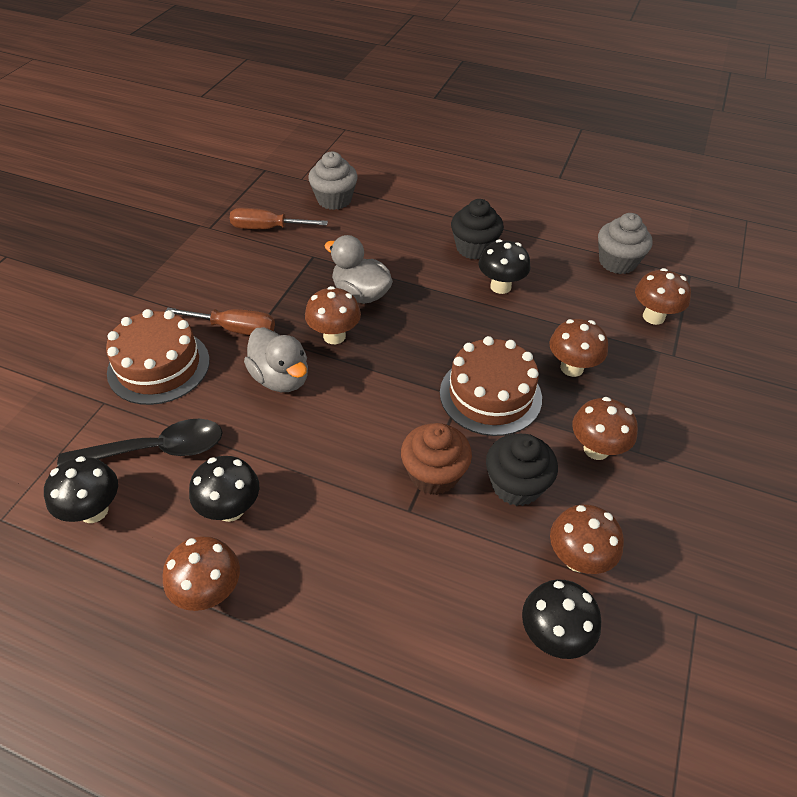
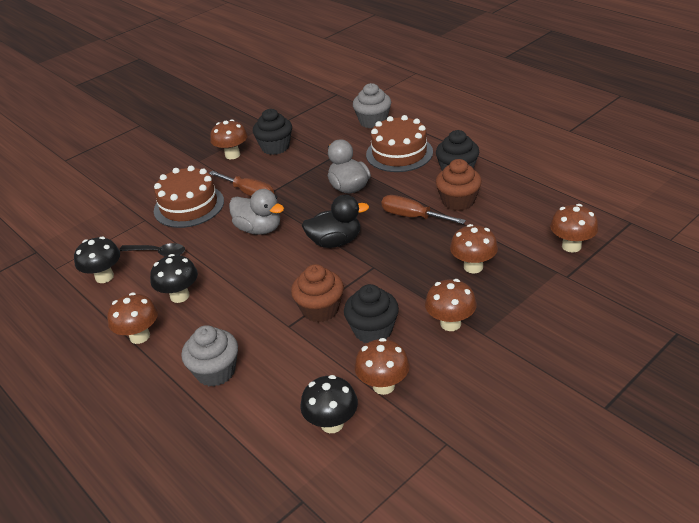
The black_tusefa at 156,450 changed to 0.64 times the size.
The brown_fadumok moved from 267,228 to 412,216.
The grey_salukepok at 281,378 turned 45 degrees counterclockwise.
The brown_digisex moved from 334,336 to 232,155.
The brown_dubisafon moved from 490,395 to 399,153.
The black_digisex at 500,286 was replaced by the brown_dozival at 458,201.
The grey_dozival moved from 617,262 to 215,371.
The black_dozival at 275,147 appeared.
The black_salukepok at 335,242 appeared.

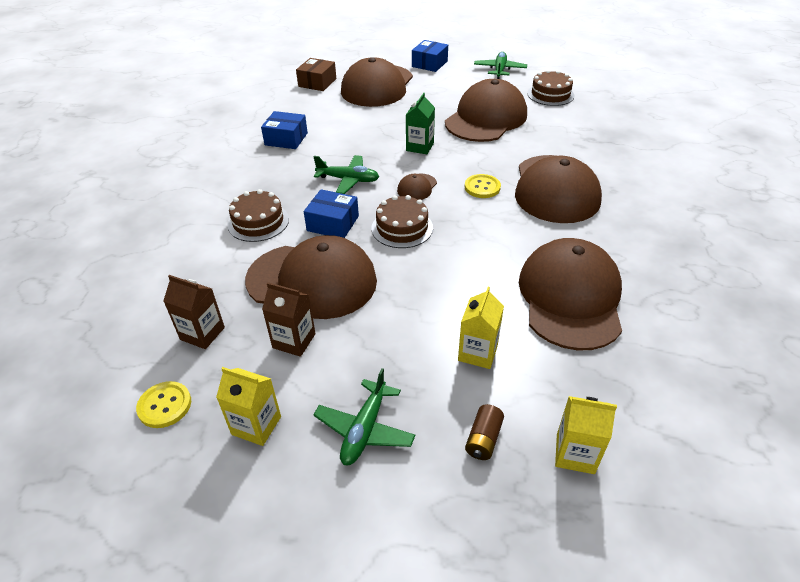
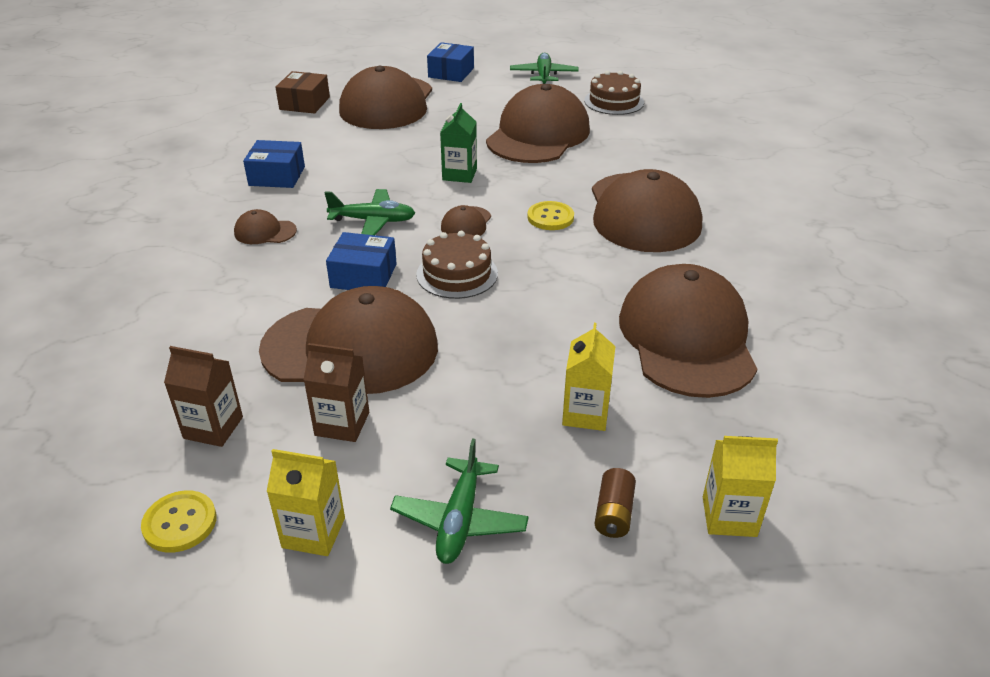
The brown_dubisafon at 258,222 disappeared.
The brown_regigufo at 265,232 appeared.

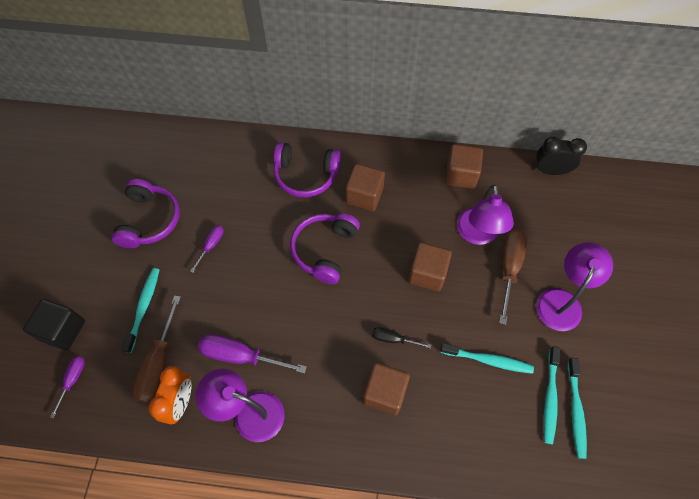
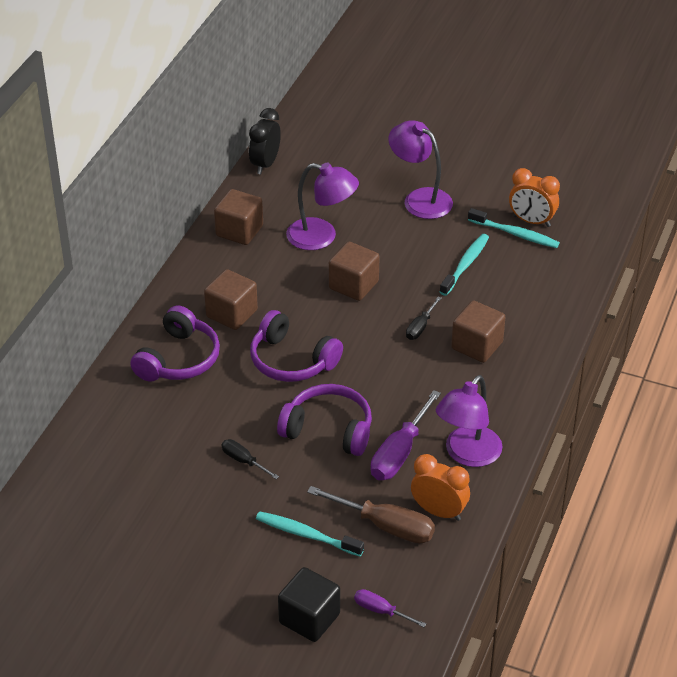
The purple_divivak moved from 150,220 to 329,429.
The purple_fadumok at 211,246 became the black_fadumok at 244,461.
The brown_fadumok at 509,269 disappeared.
The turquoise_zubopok at 575,410 was replaced by the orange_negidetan at 531,221.

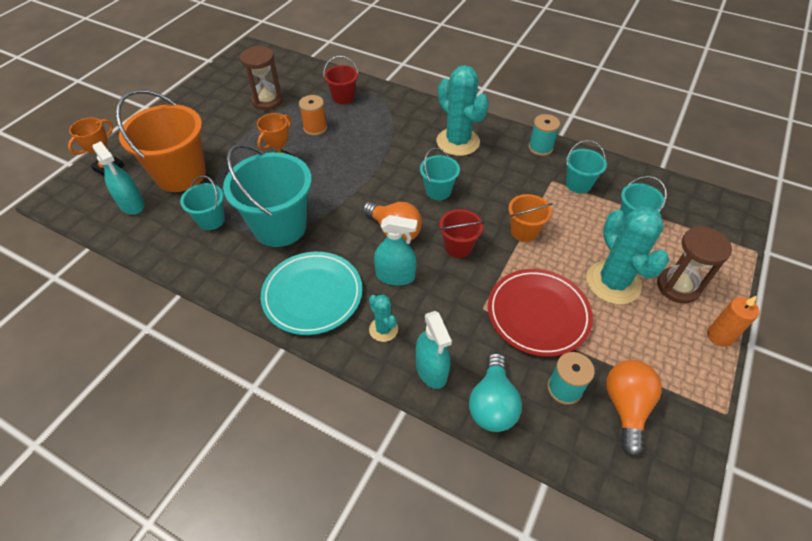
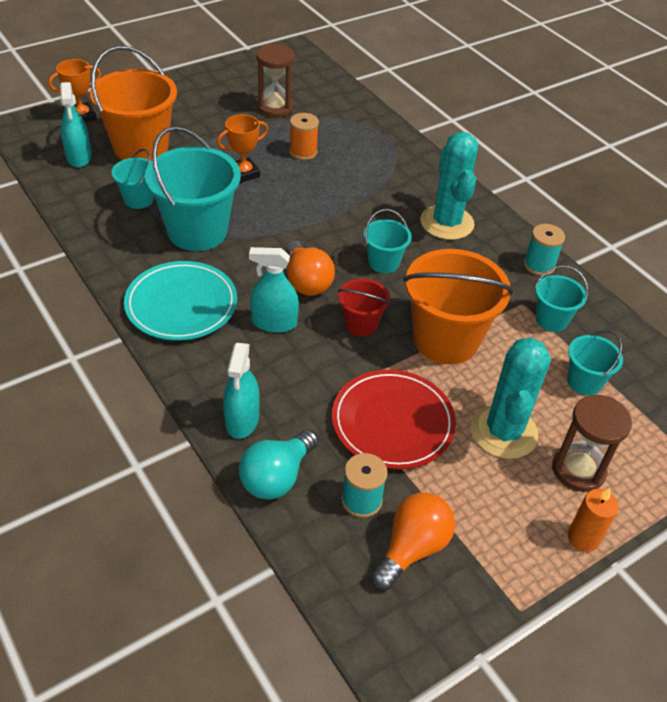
The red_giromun at 343,97 disappeared.
The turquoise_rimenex at 383,329 disappeared.
The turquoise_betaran at 395,276 turned 150 degrees clockwise.
The orange_giromun at 524,231 changed to 1.95 times the size.

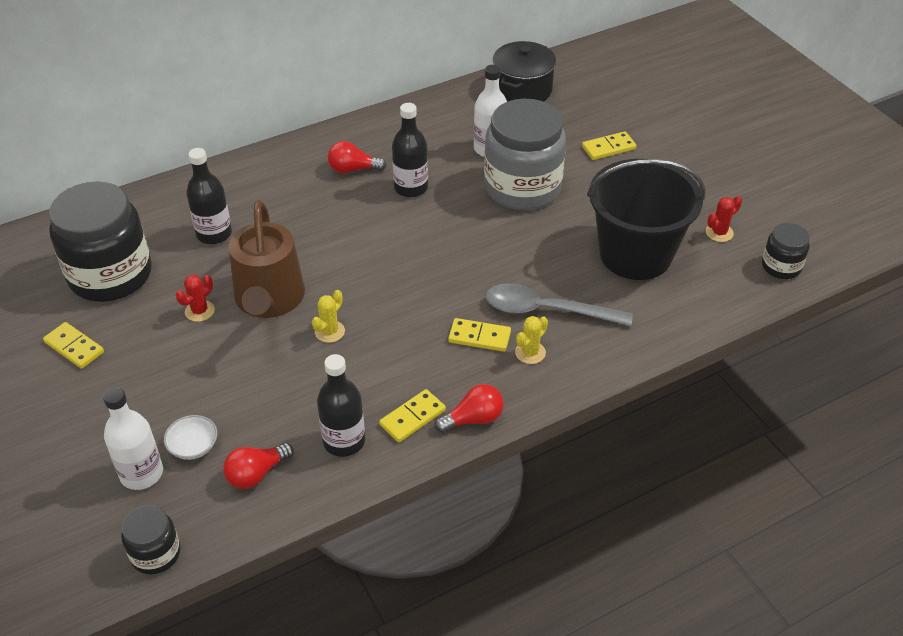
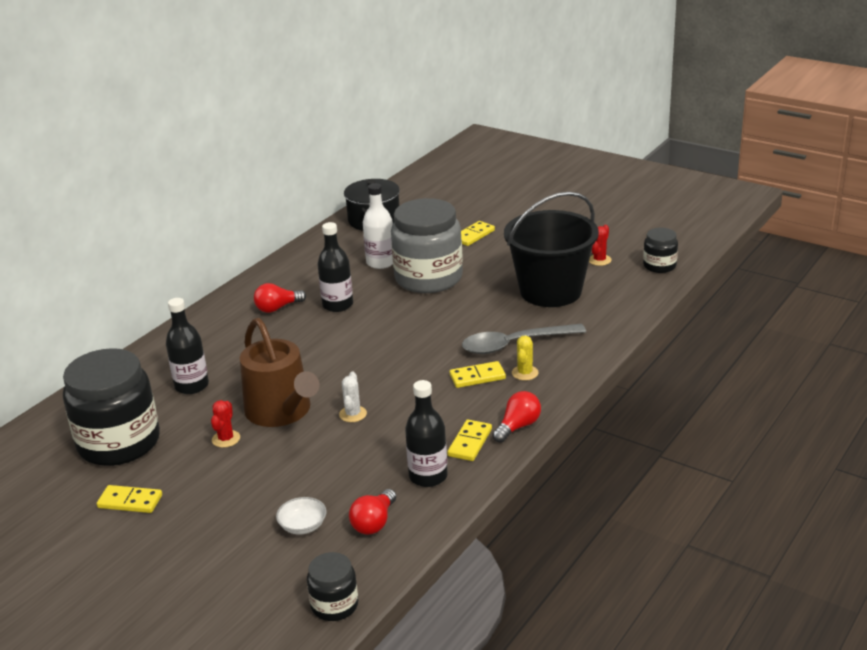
The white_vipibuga at 141,473 disappeared.
The yellow_rimenex at 329,332 became the white_rimenex at 353,414.

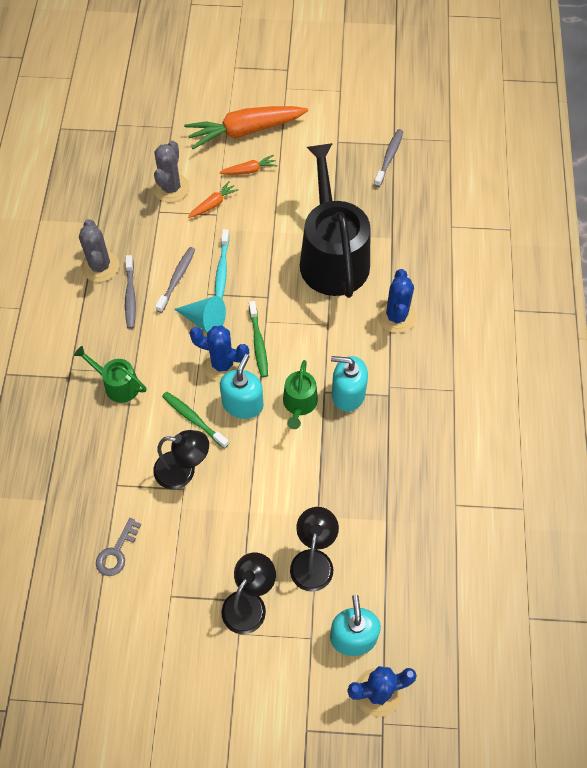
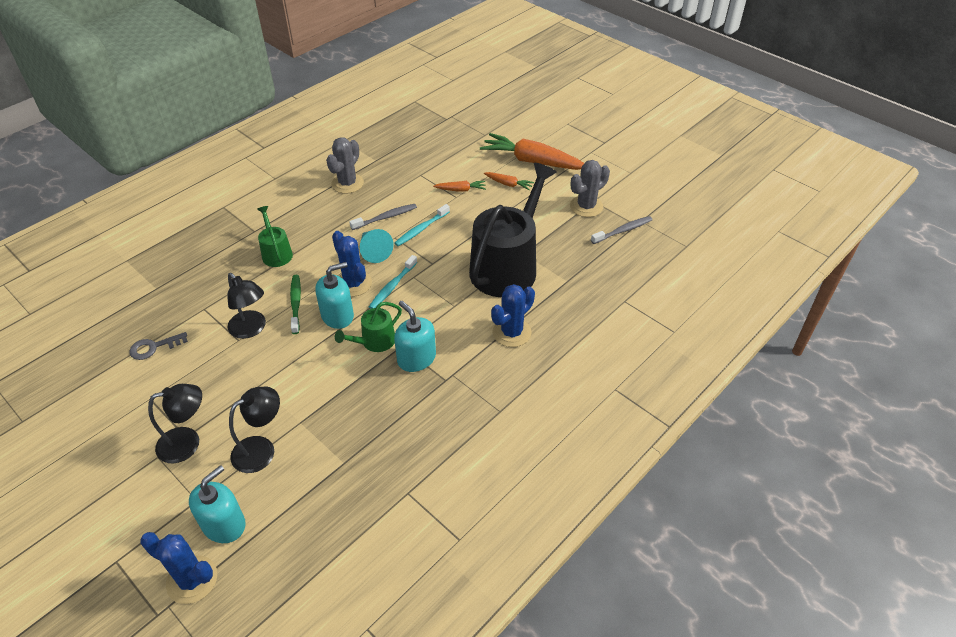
The grey_zubopok at 130,296 disappeared.
The grey_rimenex moved from 171,188 to 586,206.
The green_zubopok at 258,343 became the turquoise_zubopok at 392,286.

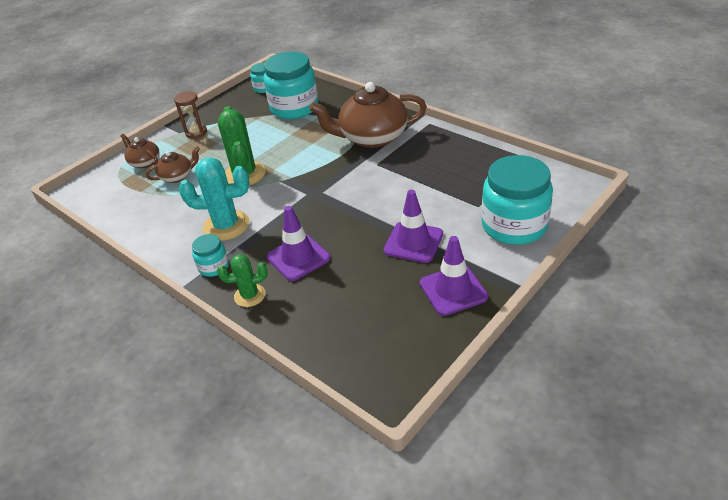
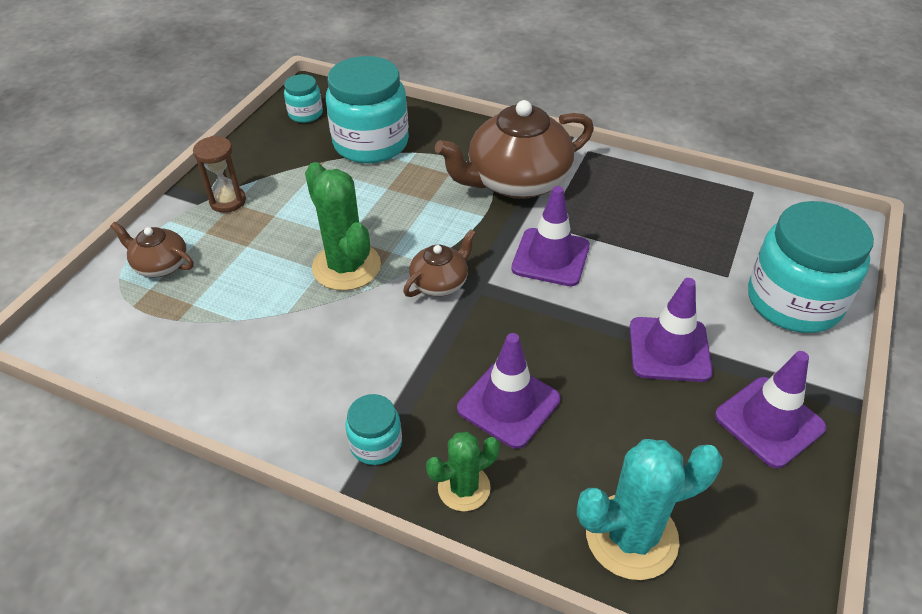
The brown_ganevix moved from 177,176 to 440,282.
The turquoise_rimenex moved from 226,225 to 631,536.
The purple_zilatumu at 550,257 appeared.

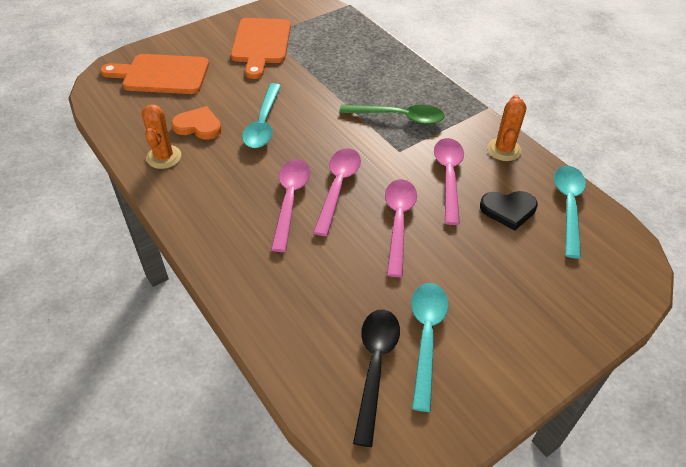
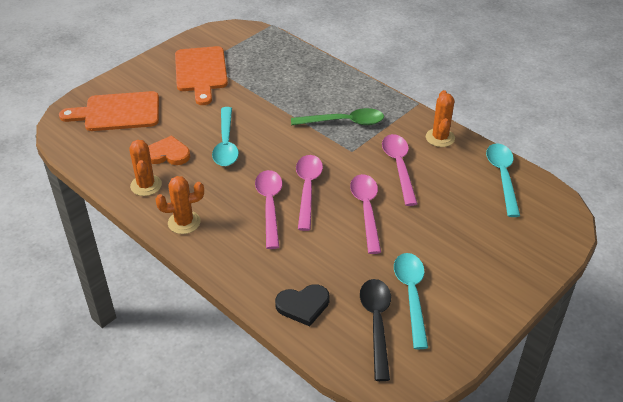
The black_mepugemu moved from 508,210 to 303,305.
The orange_rimenex at 184,222 appeared.

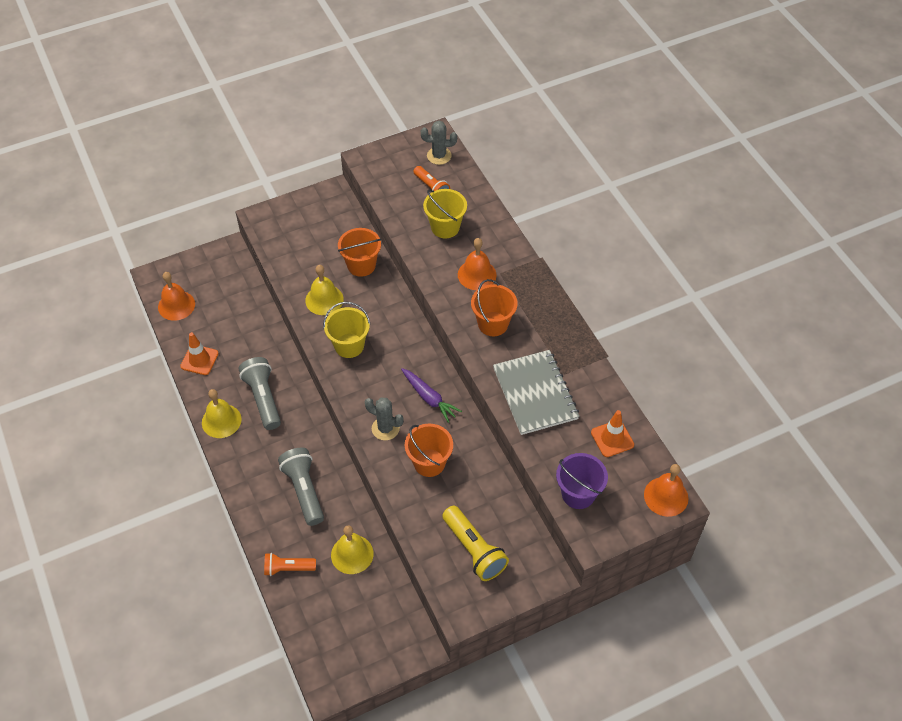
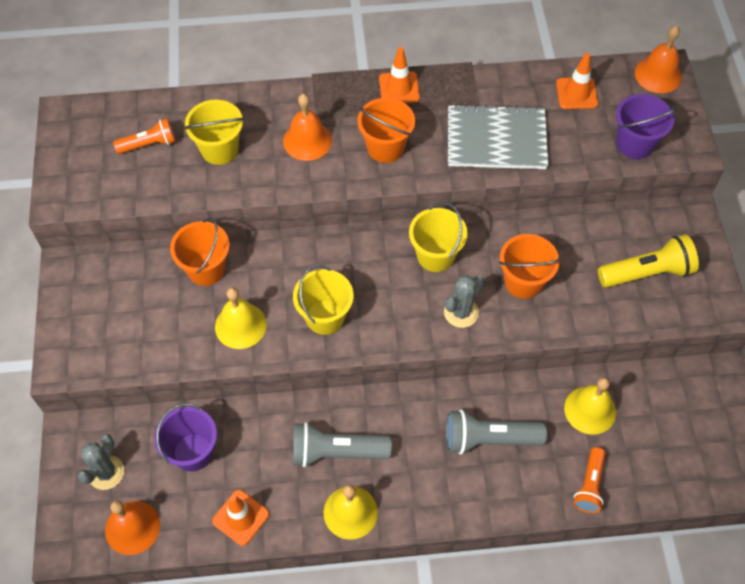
The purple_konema at 429,398 was replaced by the yellow_giromun at 435,255.
The grey_rimenex moved from 439,156 to 106,472.
The purple_giromun at 193,452 appeared.
The orange_zilatumu at 399,88 appeared.

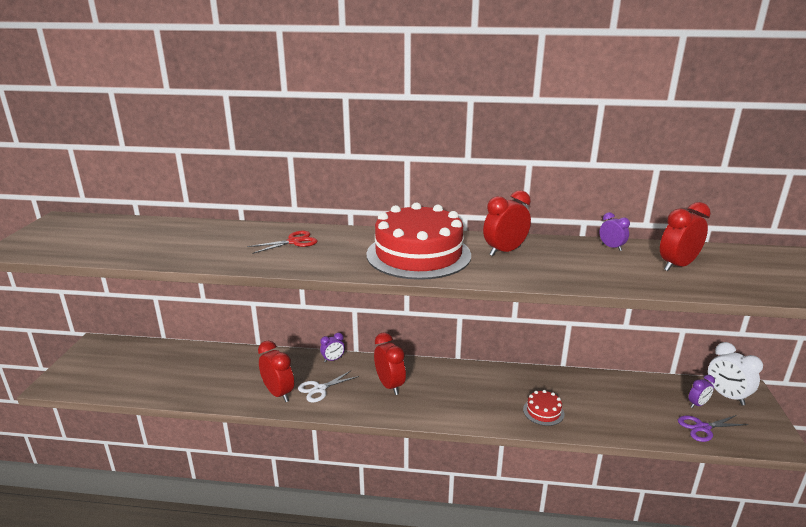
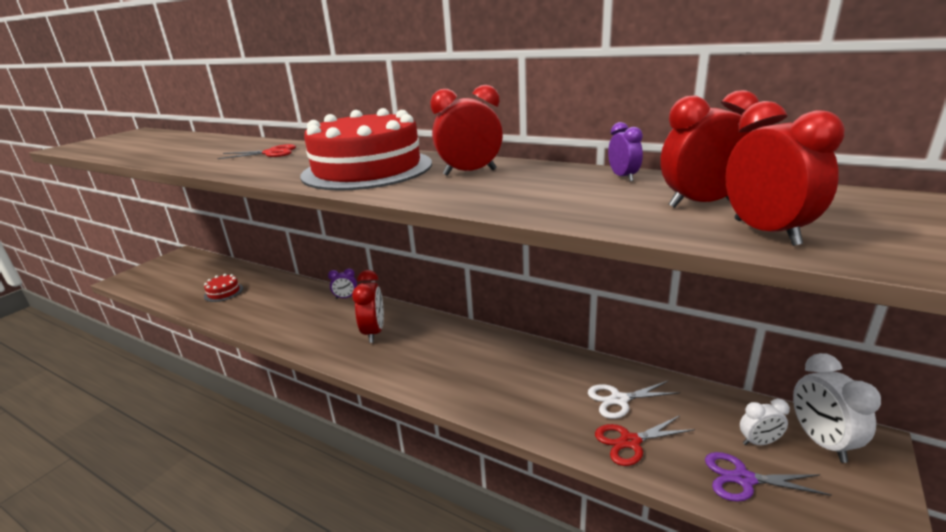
The red_negidetan moved from 278,393 to 766,232.
The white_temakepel moved from 319,389 to 619,400.
The red_dubisafon moved from 543,411 to 223,292.
The purple_negidetan at 697,404 became the white_negidetan at 759,442.
The red_temakepel at 630,442 appeared.

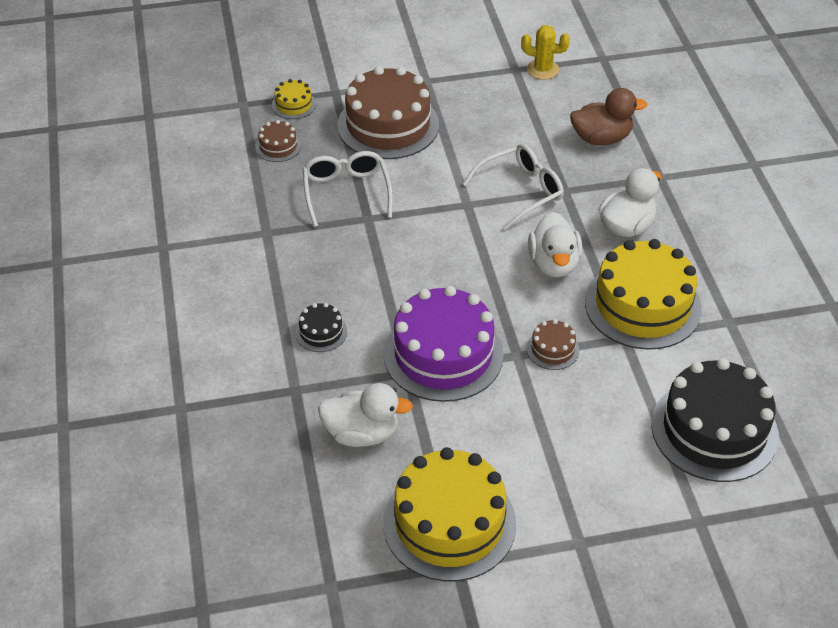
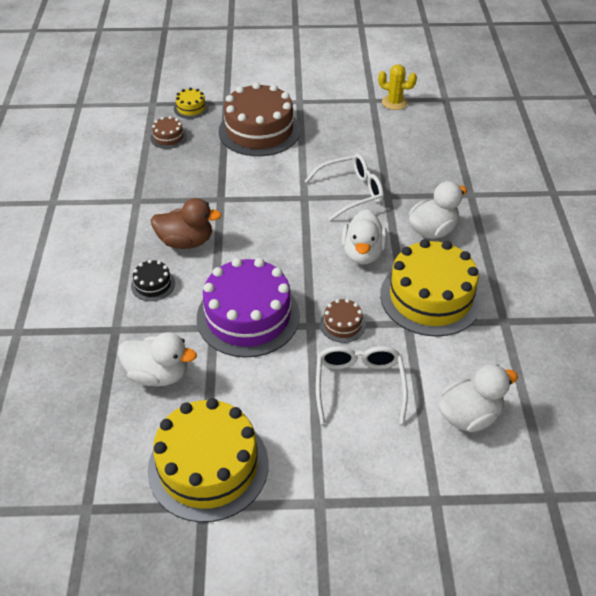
The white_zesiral moved from 346,192 to 359,385.
The brown_salukepok moved from 601,138 to 186,241.
The black_dubisafon at 714,430 was replaced by the white_salukepok at 469,416.

